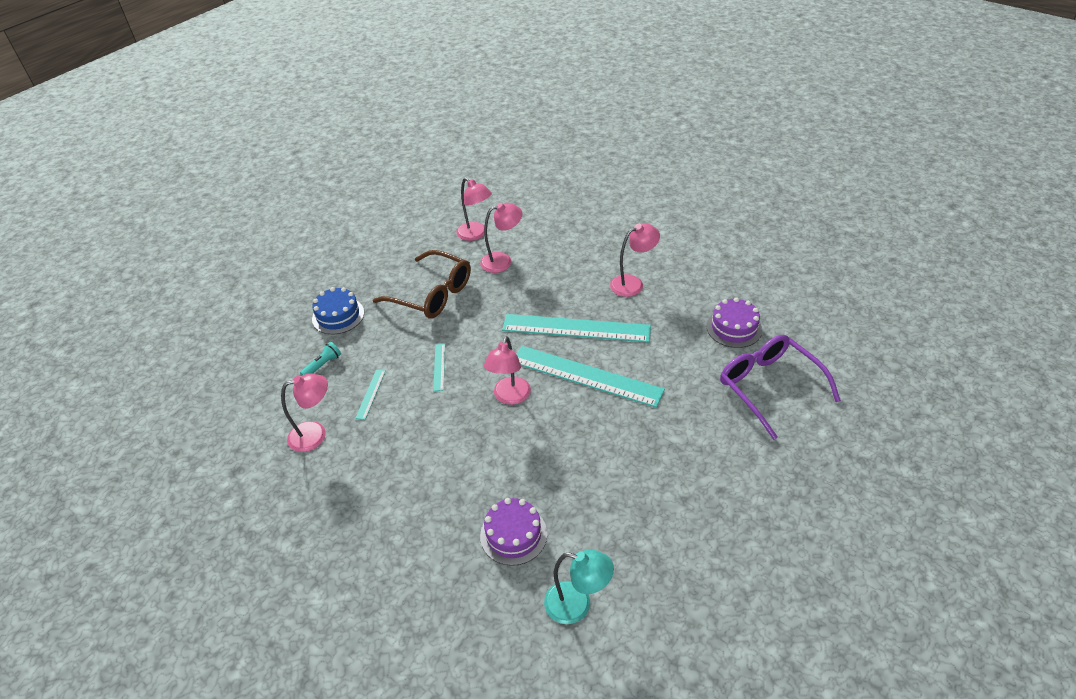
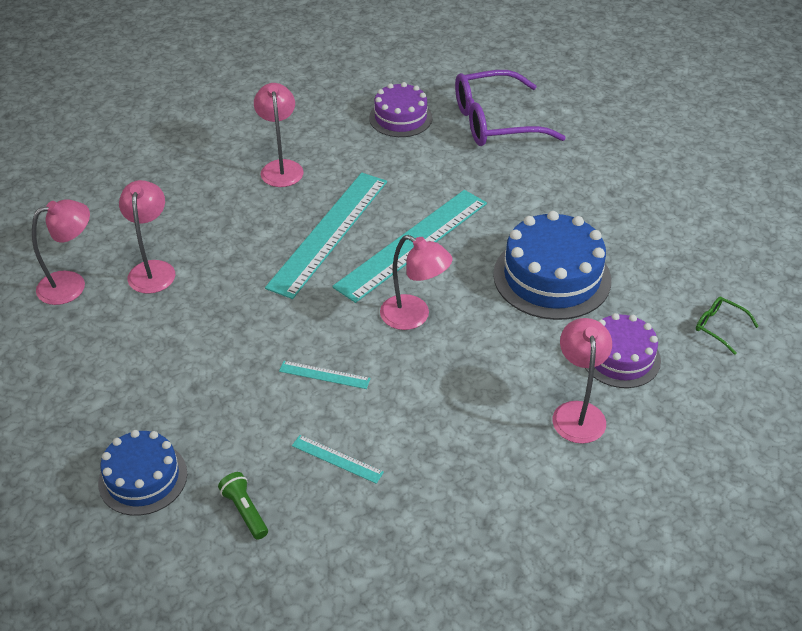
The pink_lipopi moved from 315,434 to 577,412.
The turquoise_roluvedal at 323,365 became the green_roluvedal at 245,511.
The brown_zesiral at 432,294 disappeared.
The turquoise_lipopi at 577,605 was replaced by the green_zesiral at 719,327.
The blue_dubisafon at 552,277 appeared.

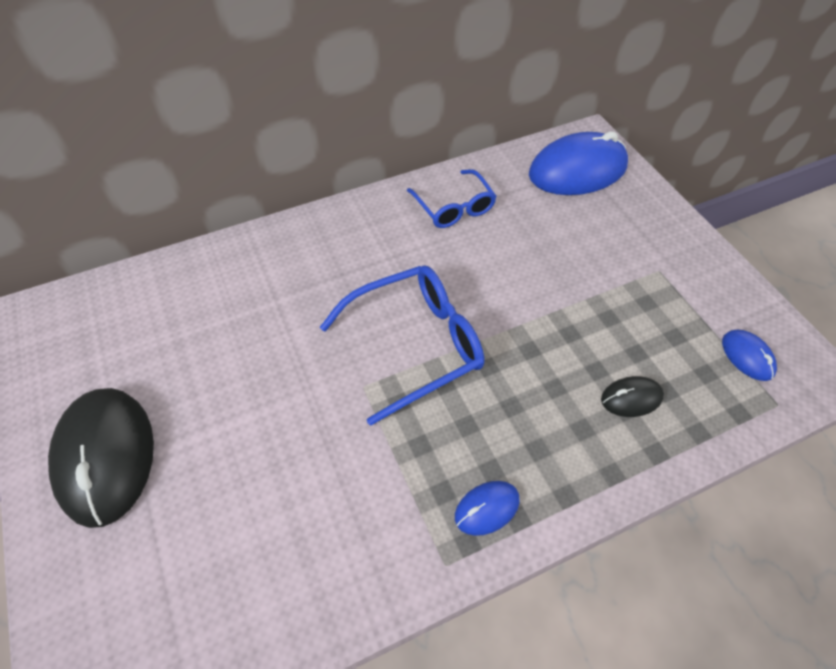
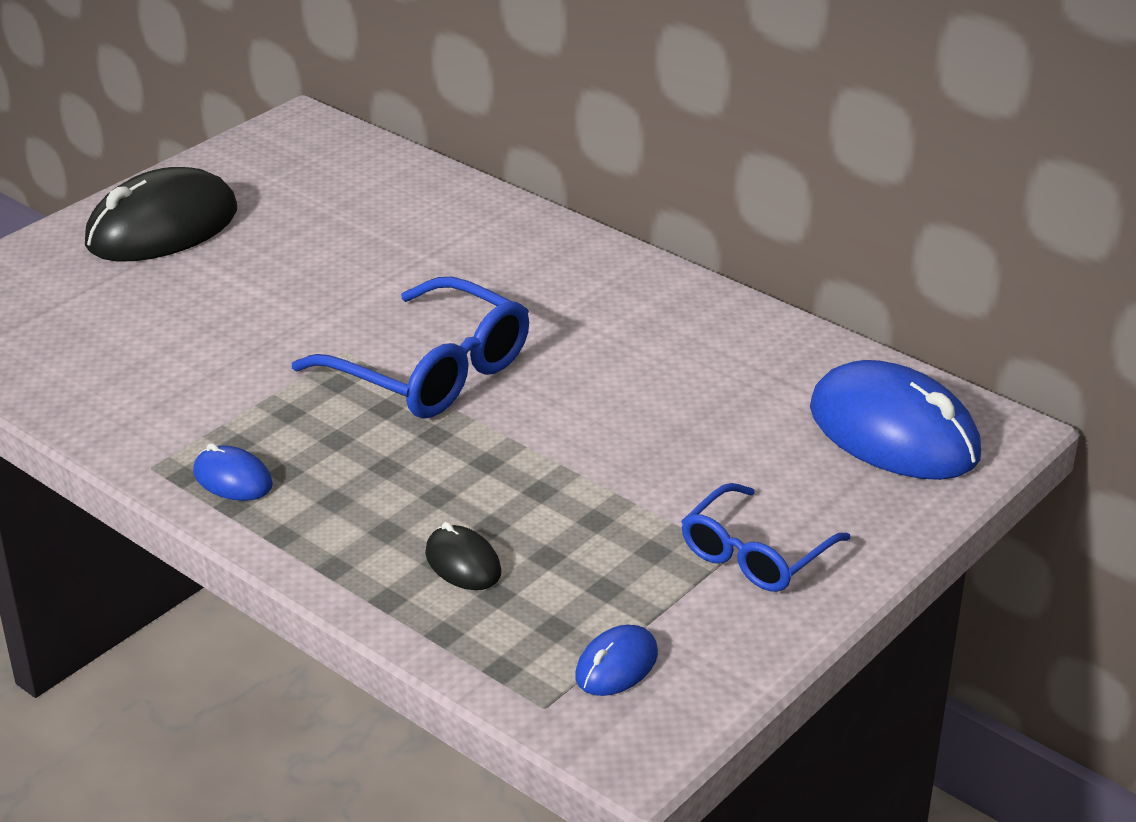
The blue_zesiral moved from 454,207 to 756,554.

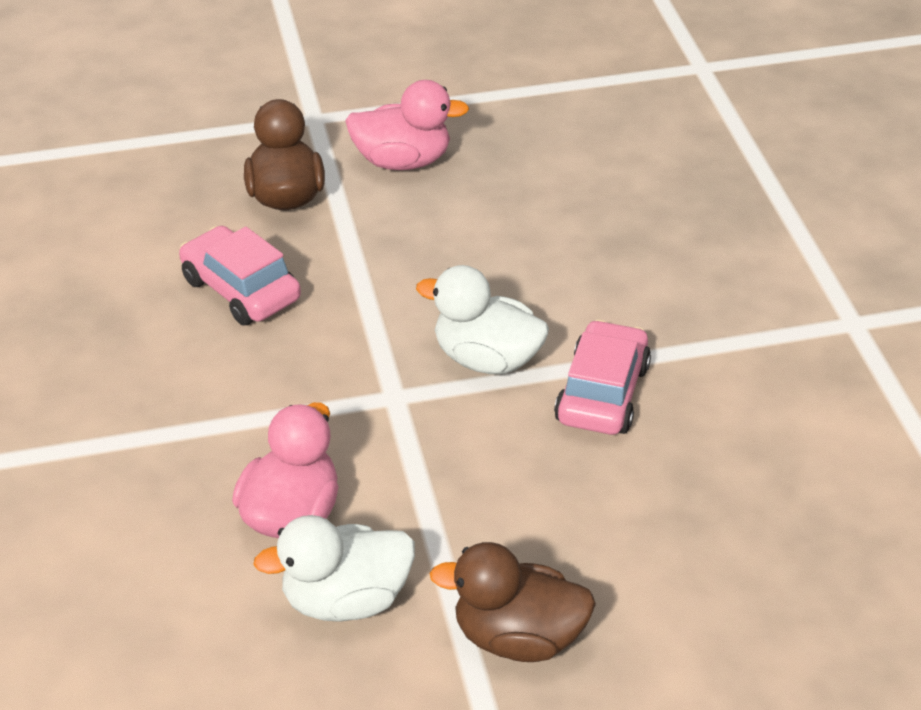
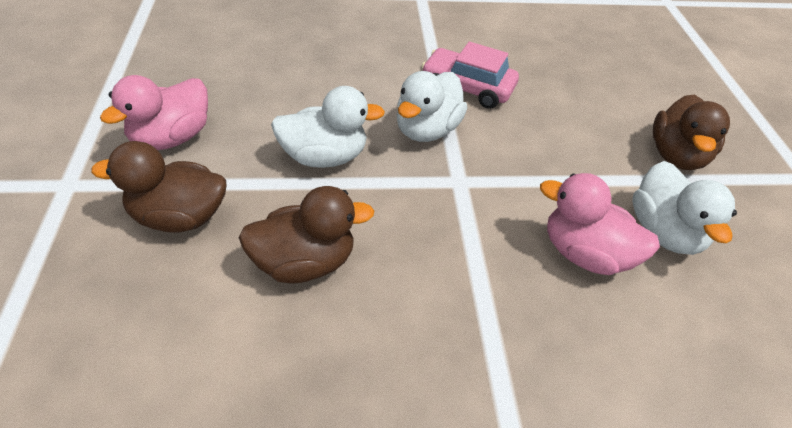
The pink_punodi at 241,290 was replaced by the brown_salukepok at 305,263.
The pink_salukepok at 402,161 turned 150 degrees counterclockwise.
The white_salukepok at 324,157 appeared.

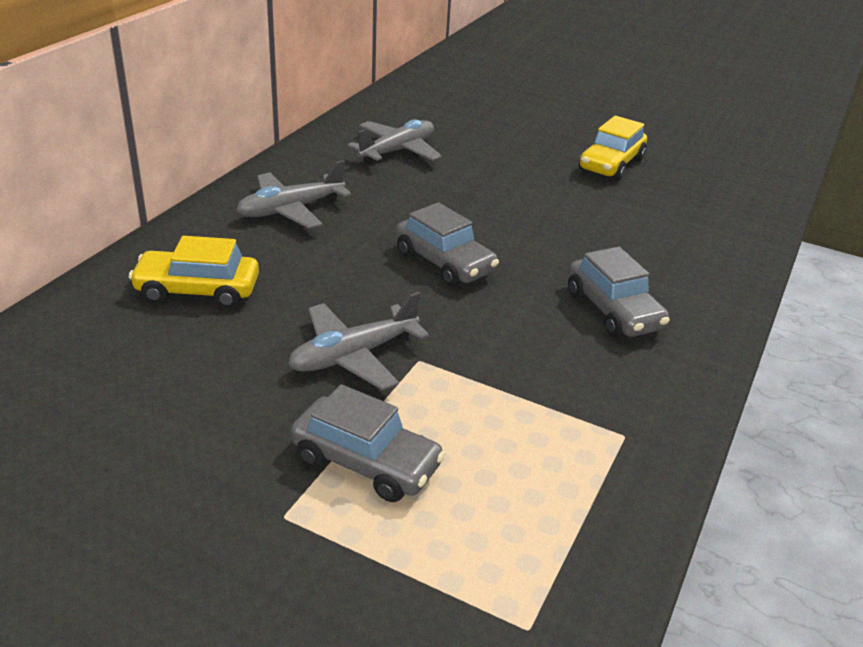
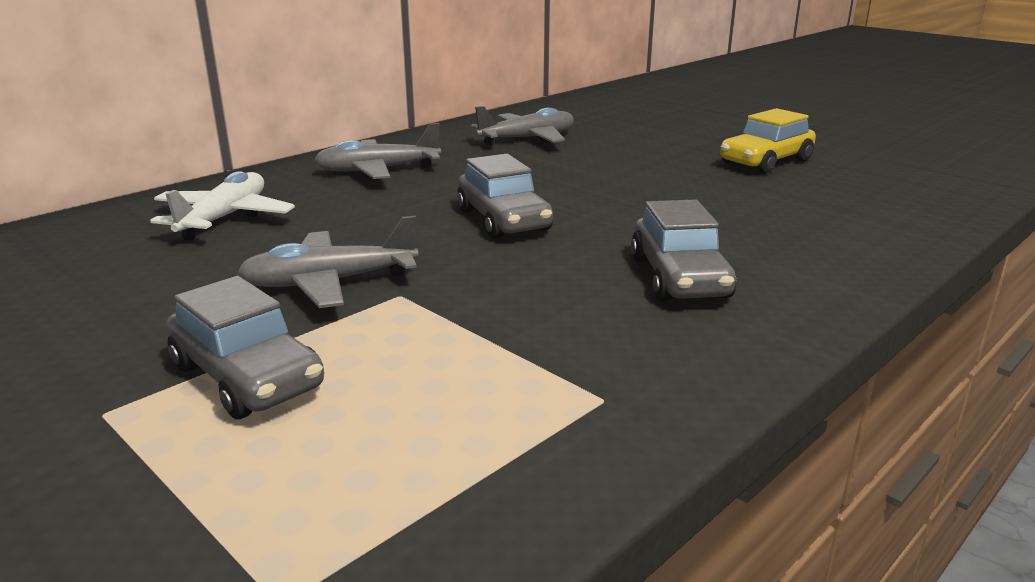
The yellow_punodi at 197,291 was replaced by the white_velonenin at 224,218.

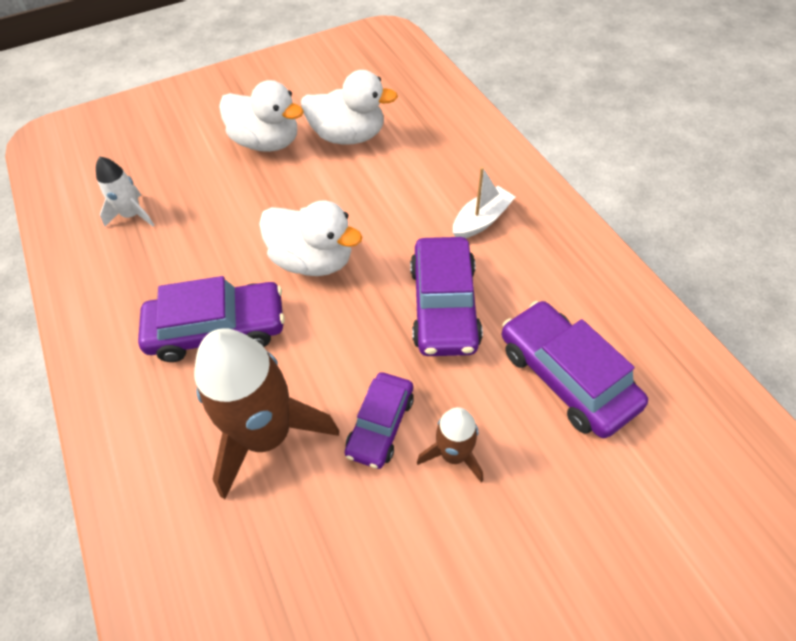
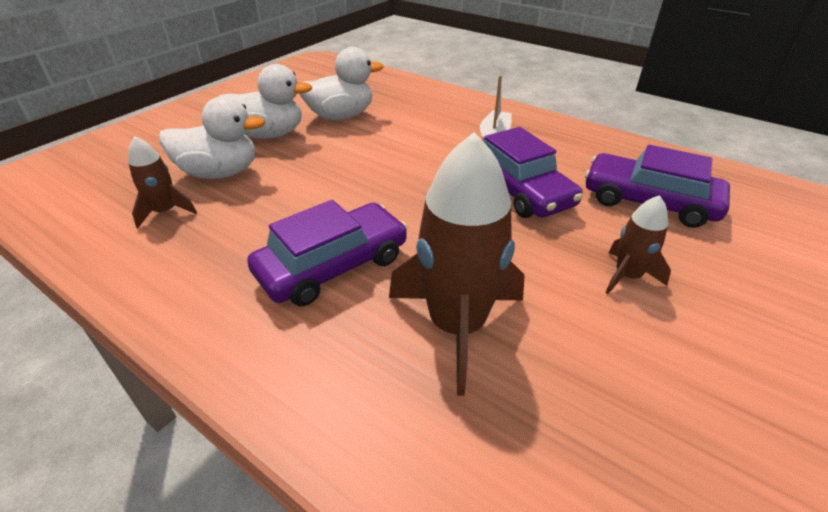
The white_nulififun at 132,215 became the brown_nulififun at 165,212.
The white_salukepok moved from 313,260 to 220,173.
The purple_punodi at 380,425 disappeared.

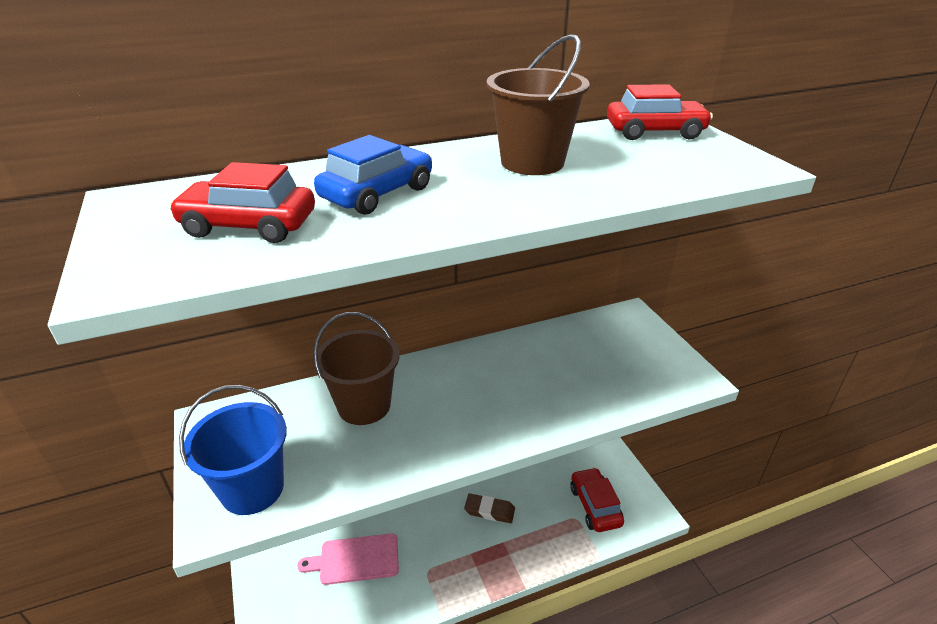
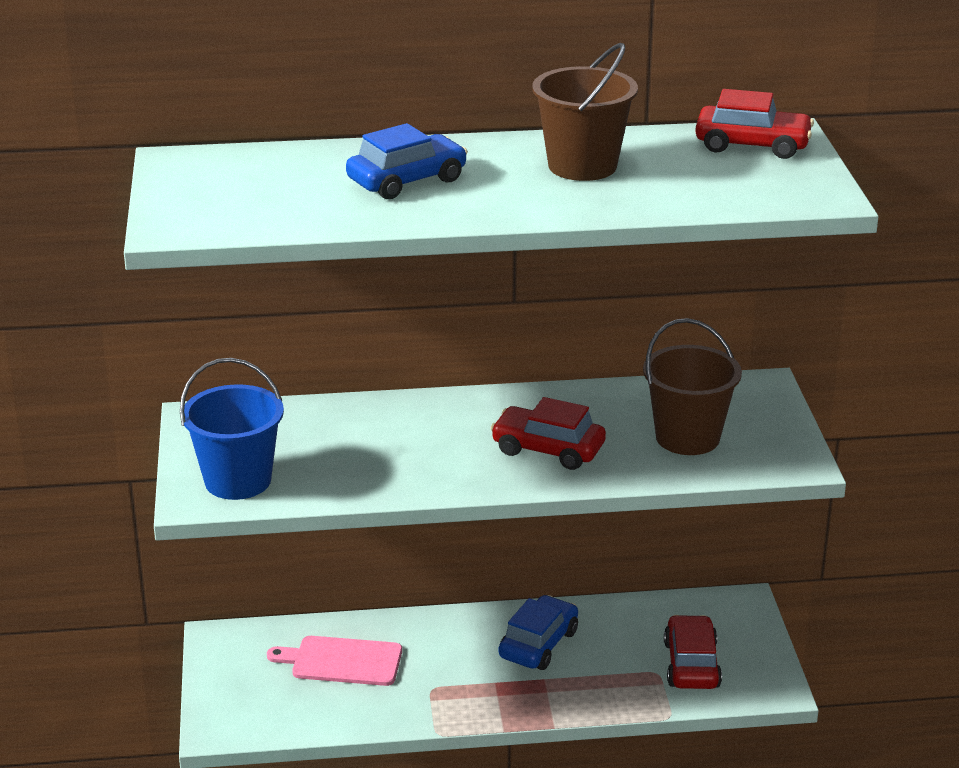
The red_punodi moved from 249,225 to 548,449.
The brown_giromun moved from 364,405 to 687,437.
The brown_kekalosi at 489,510 was replaced by the blue_punodi at 538,644.

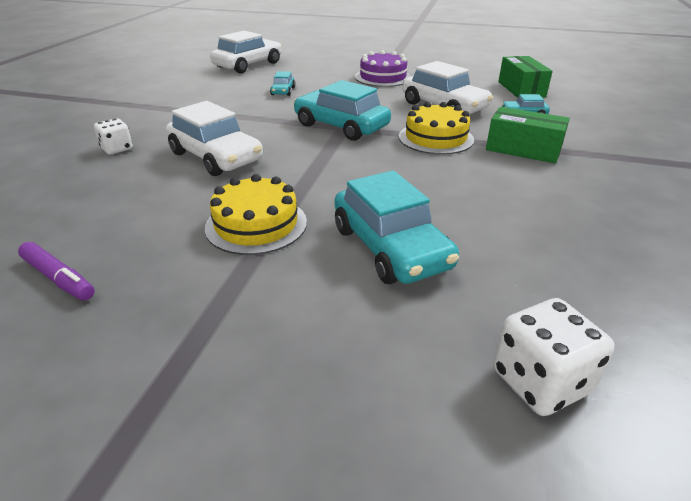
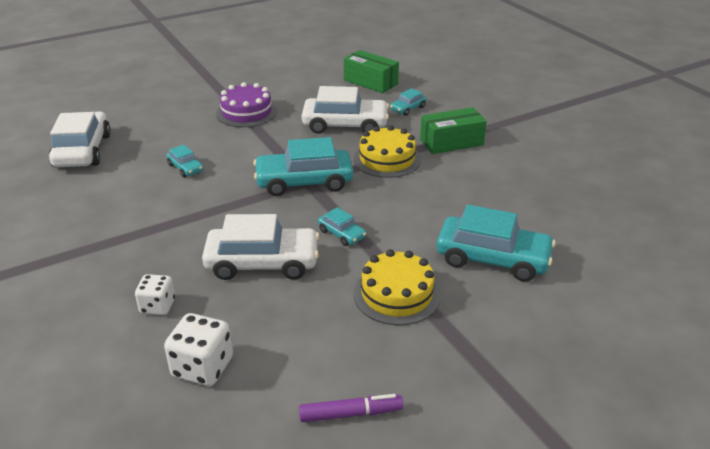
The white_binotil moved from 540,381 to 203,367.
The turquoise_punodi at 342,234 appeared.

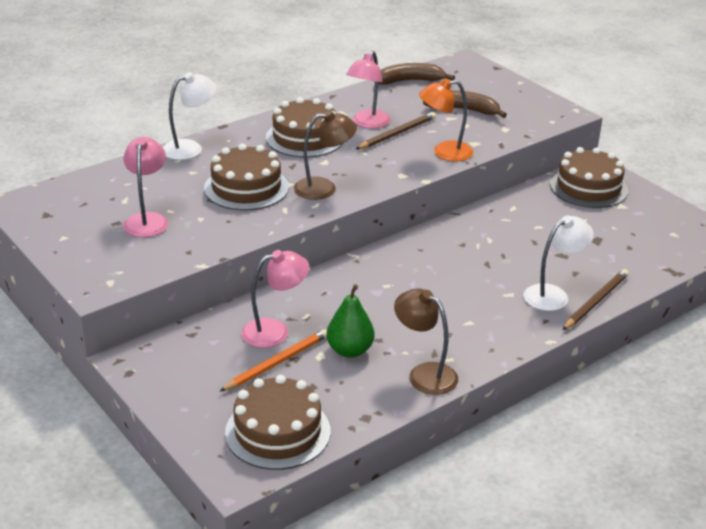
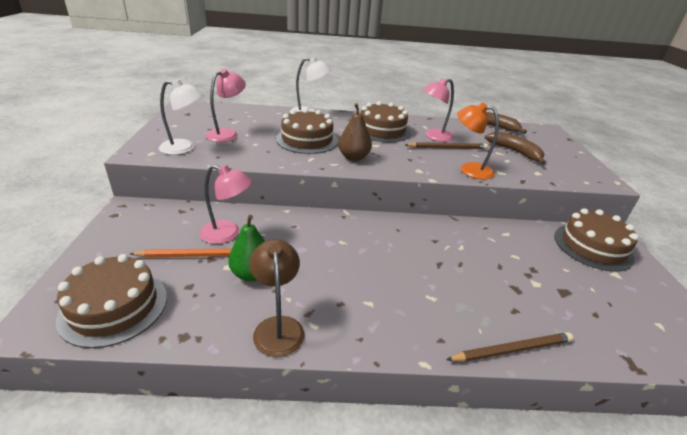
The brown_lipopi at 324,188 was replaced by the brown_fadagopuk at 353,157.
The white_lipopi moved from 553,294 to 184,148.

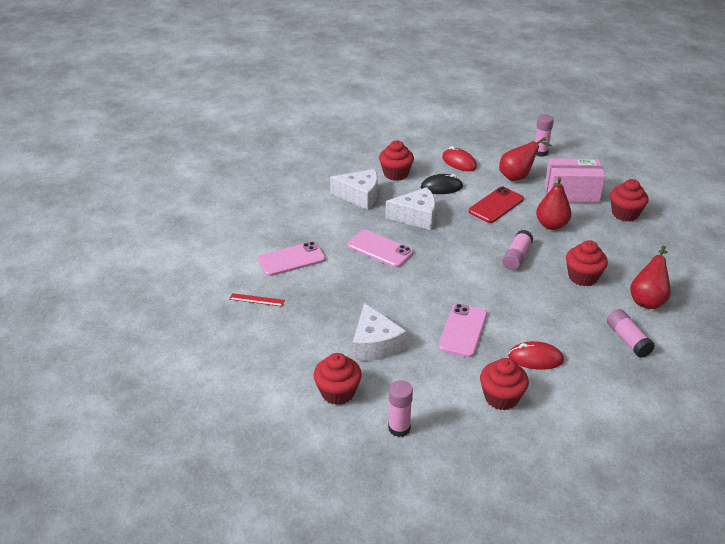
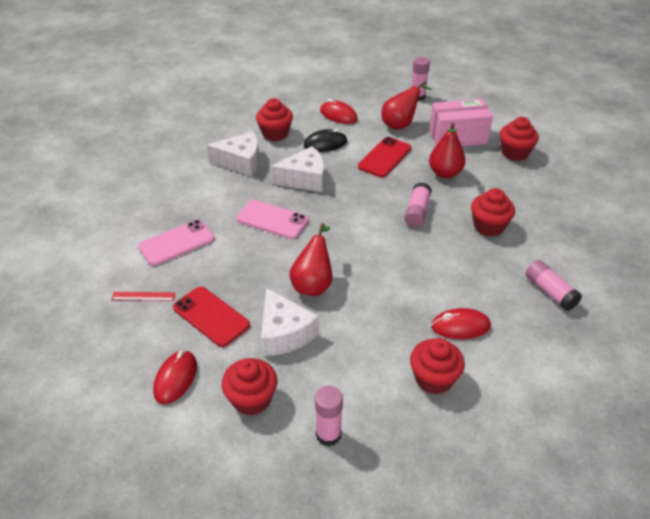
The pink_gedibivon at 463,330 disappeared.
The red_fadagopuk moved from 647,300 to 313,284.
The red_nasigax at 175,378 appeared.
The red_gedibivon at 211,316 appeared.

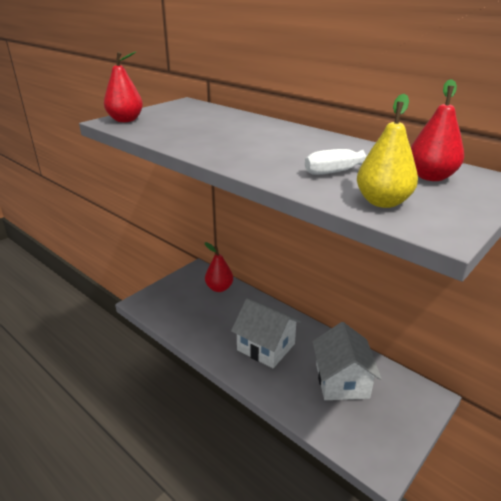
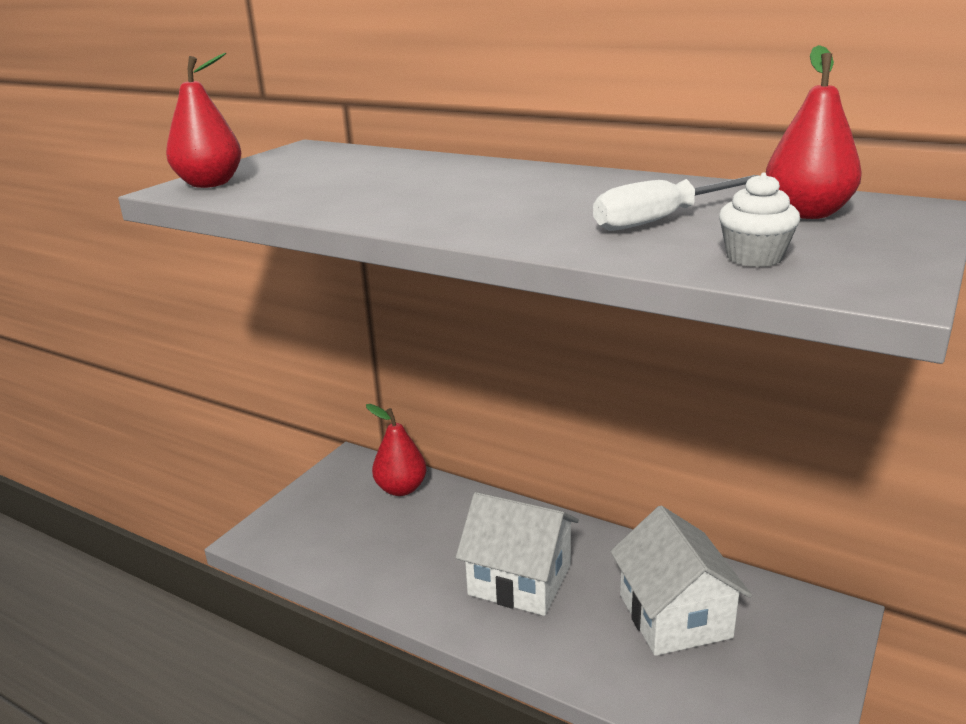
The yellow_fadagopuk at 382,202 was replaced by the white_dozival at 754,257.

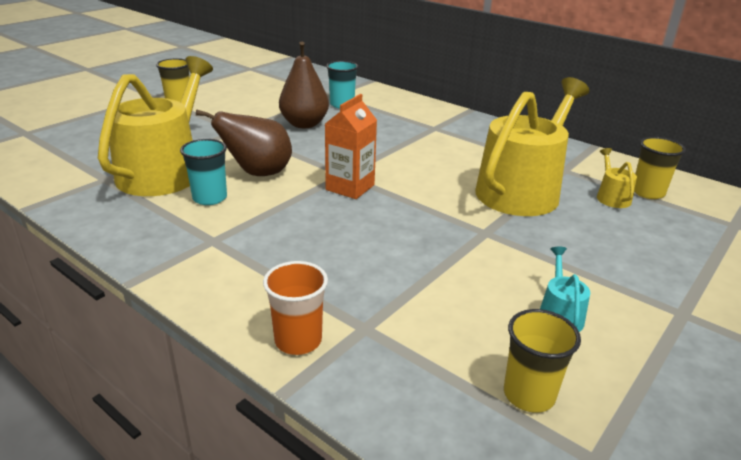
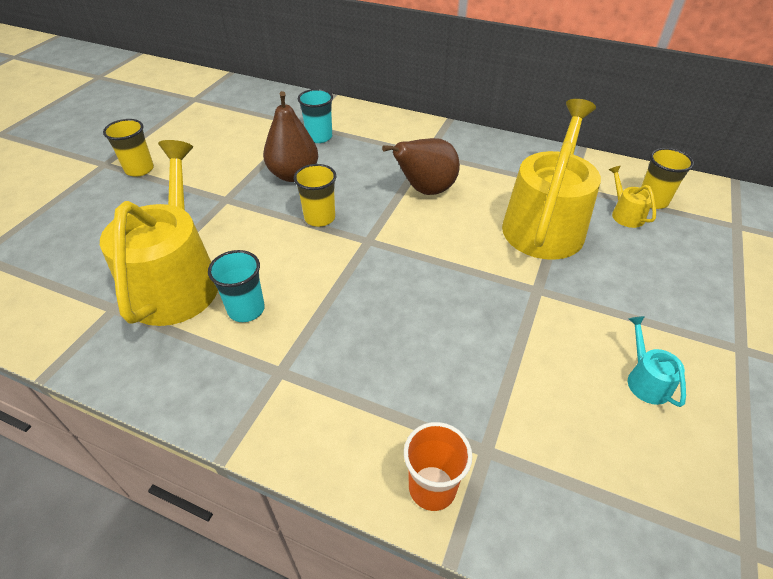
The brown_fadagopuk moved from 258,173 to 425,190.
The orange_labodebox at 350,187 disappeared.
The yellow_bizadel moved from 529,394 to 320,218.

